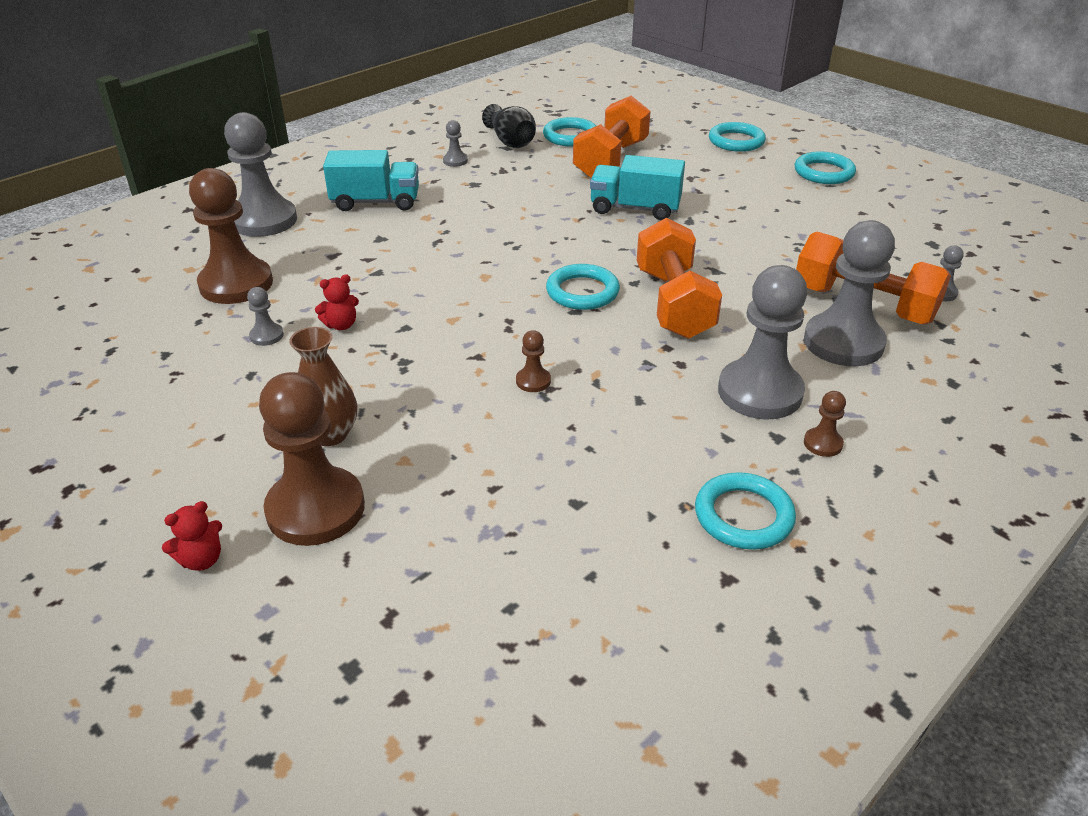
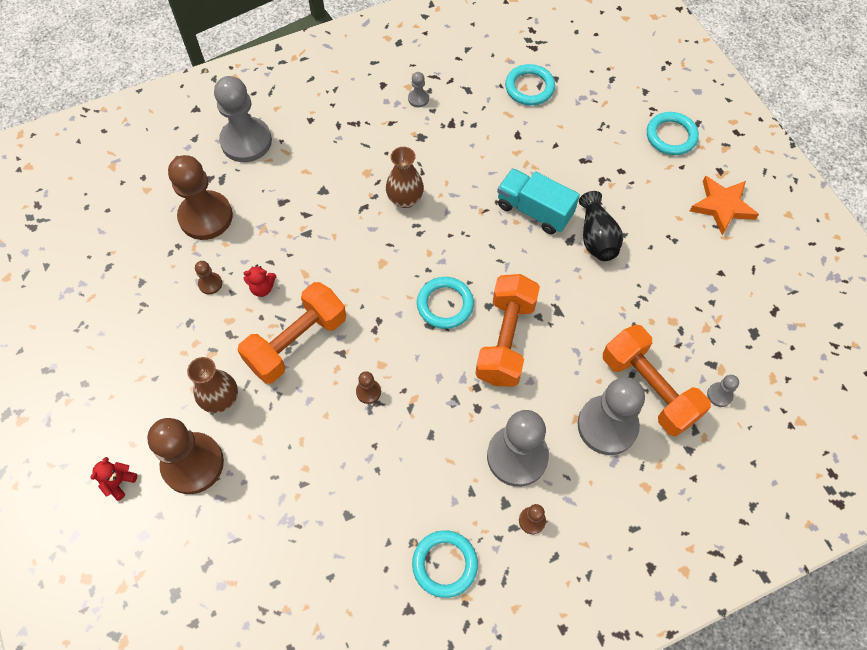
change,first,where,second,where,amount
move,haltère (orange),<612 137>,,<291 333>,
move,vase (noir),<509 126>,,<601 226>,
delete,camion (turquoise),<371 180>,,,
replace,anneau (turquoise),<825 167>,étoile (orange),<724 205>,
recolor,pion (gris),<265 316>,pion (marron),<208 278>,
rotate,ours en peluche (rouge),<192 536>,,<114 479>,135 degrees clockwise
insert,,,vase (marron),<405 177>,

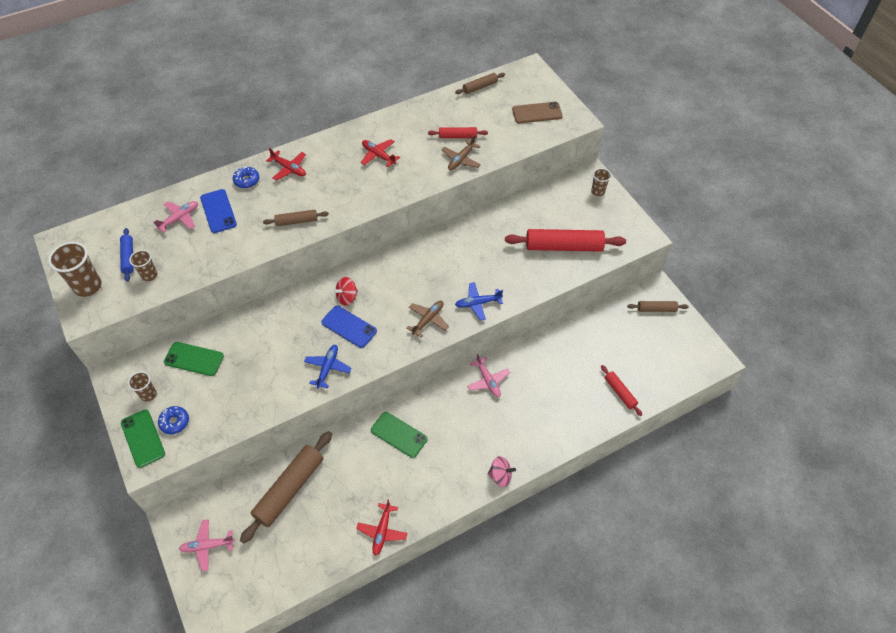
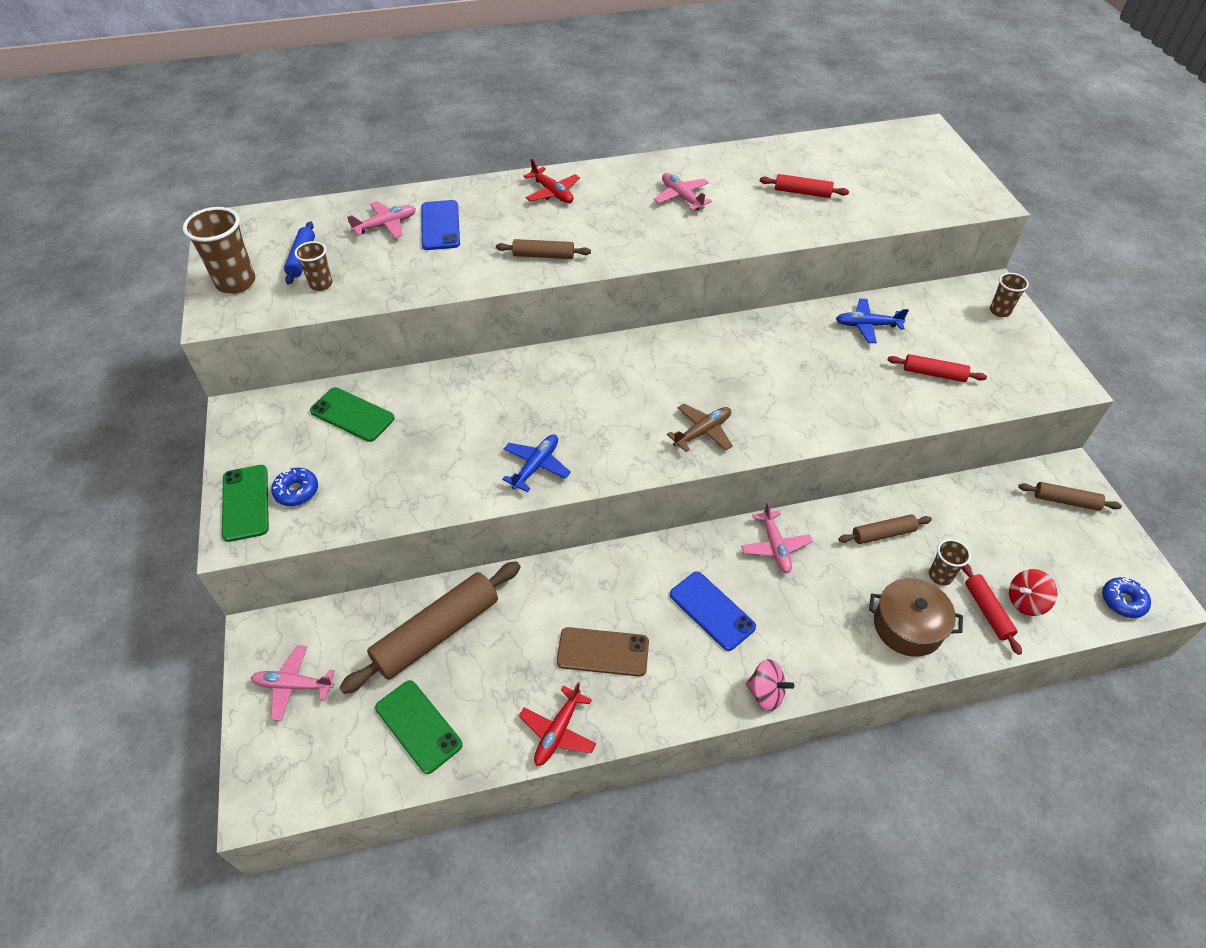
change,first,where,second,where,amount
move,rouleau à pâtisserie (marron),<480 83>,,<885 529>,
move,téléphone (marron),<537 112>,,<603 652>,
delete,avion (marron),<461 153>,,,
recolor,avion (rouge),<380 153>,avion (rose),<683 192>,
move,beignet (bleu),<246 177>,,<1126 597>,
resize,rouleau à pâtisserie (rouge),<565 240>,,<937 368>,x0.51
move,toupie (rouge),<345 291>,,<1033 592>,
move,avion (bleu),<479 301>,,<872 321>,
move,téléphone (bleu),<349 327>,,<713 611>,
move,gobelet (marron),<142 386>,,<950 562>,
move,téléphone (vert),<399 435>,,<419 727>,
insert,,,marmite (marron),<916 617>,

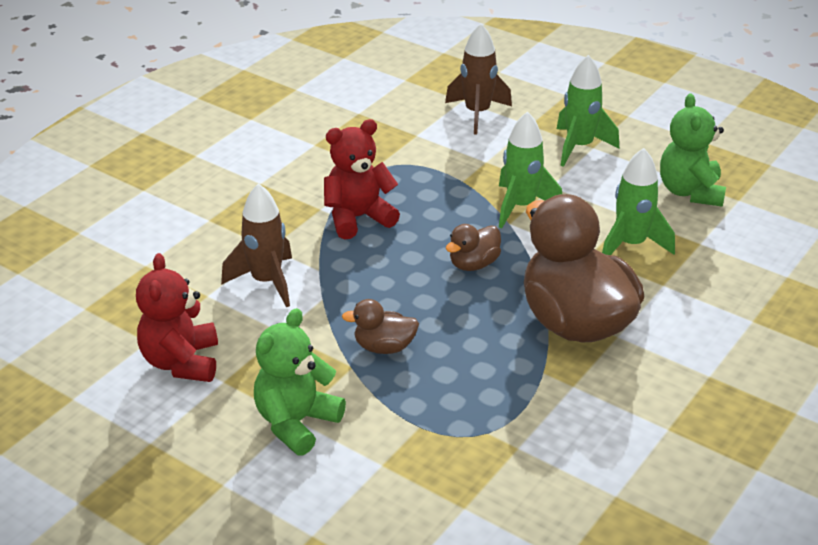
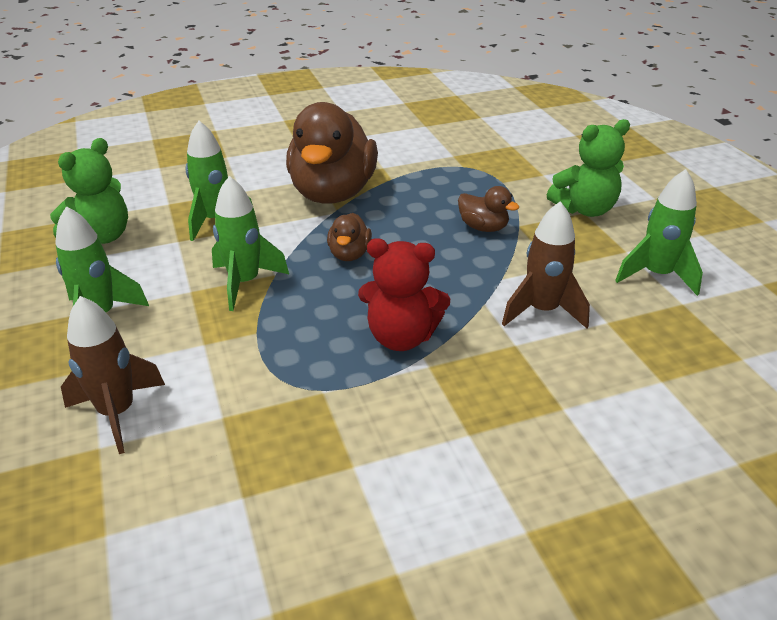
change,first,where,second,where,amount
rotate,canard (marron),<473 247>,,<349 237>,105 degrees clockwise
replace,ours en peluche (rouge),<177 317>,fusée (vert),<659 232>,

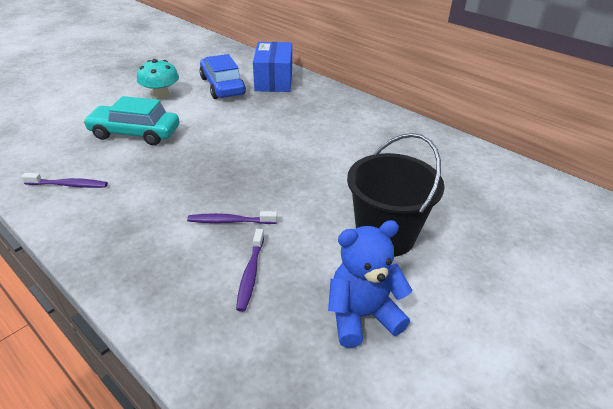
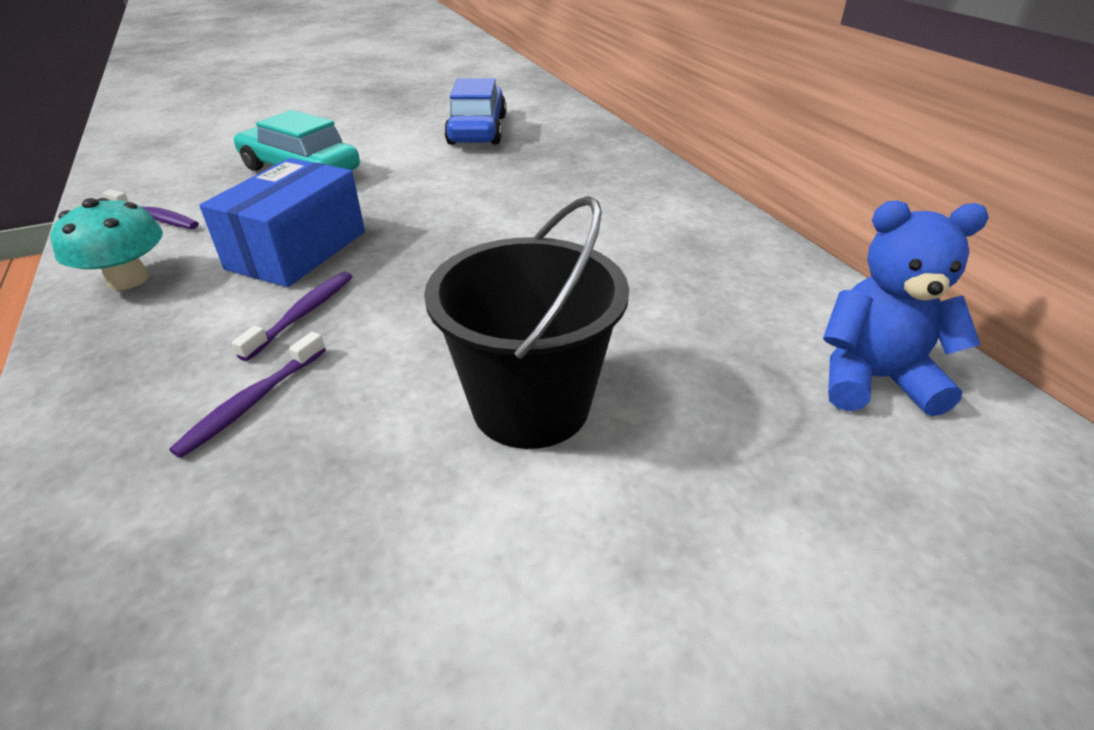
change,first,where,second,where,amount
move,boîte (bleu),<272 67>,,<282 222>,
move,champignon (turquoise),<158 79>,,<106 244>,
rotate,brosse à dents (violet),<232 217>,,<292 316>,90 degrees clockwise
move,ours en peluche (bleu),<370 284>,,<906 308>,

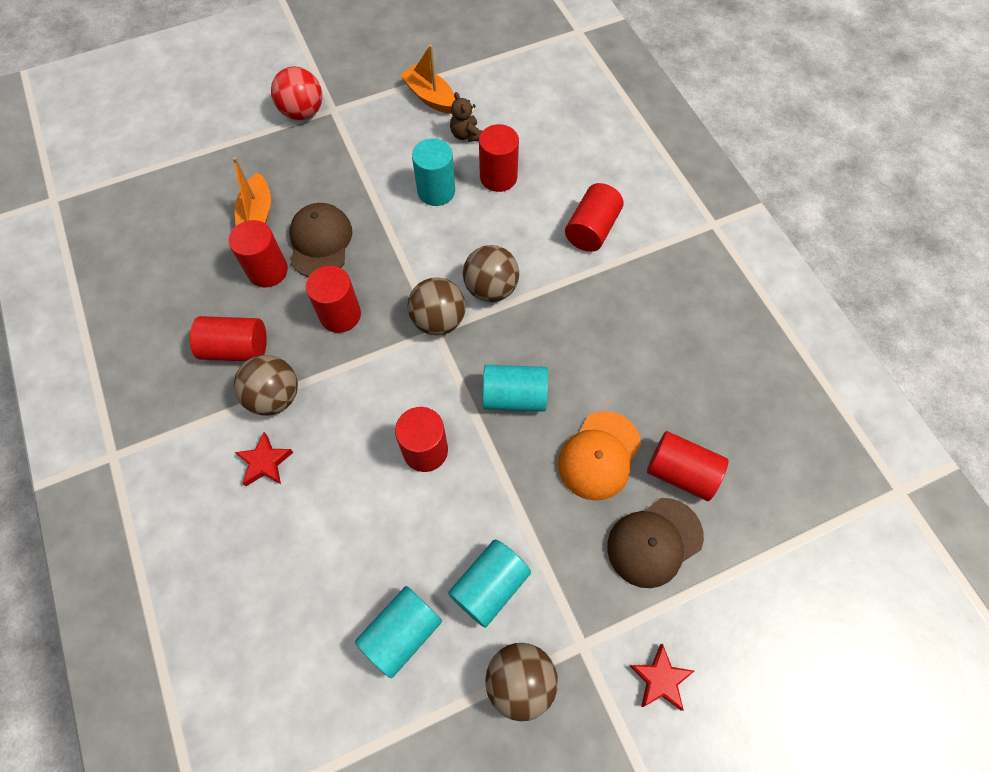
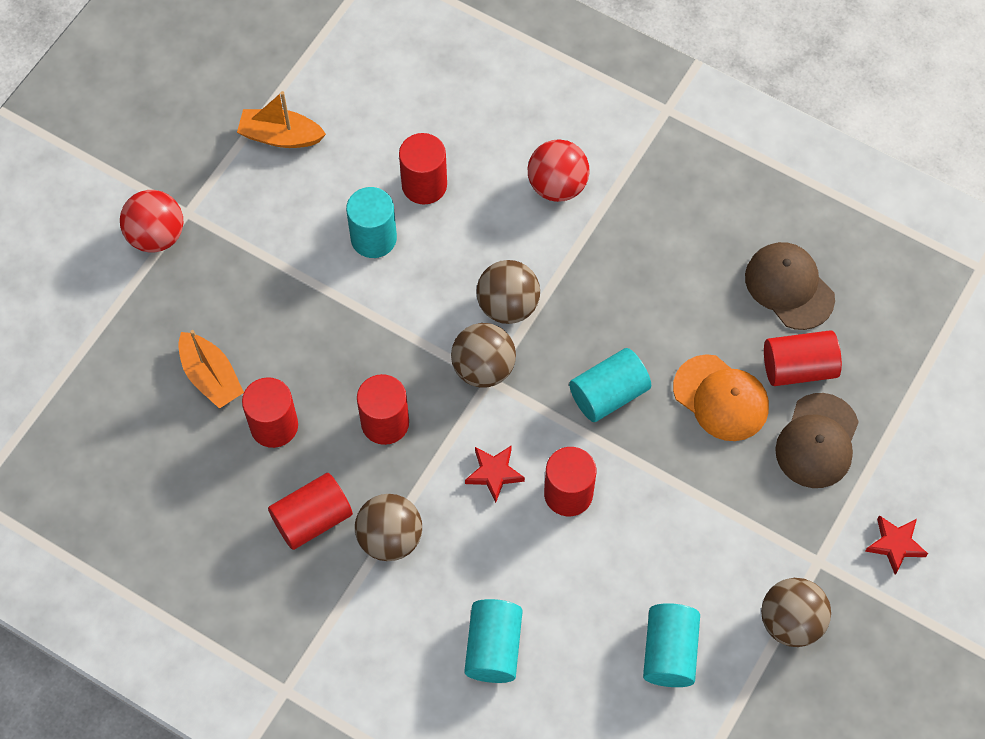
change,first,where,second,where,amount
delete,ours en peluche (marron),<466 117>,,,
replace,cylindre (rouge),<594 217>,balle (rouge),<559 170>,
move,casquette (marron),<320 240>,,<790 286>,
rotate,casquette (orange),<599 456>,,<721 397>,45 degrees counterclockwise
move,étoile (rouge),<264 459>,,<495 474>,
move,cylindre (turquoise),<489 583>,,<493 641>,

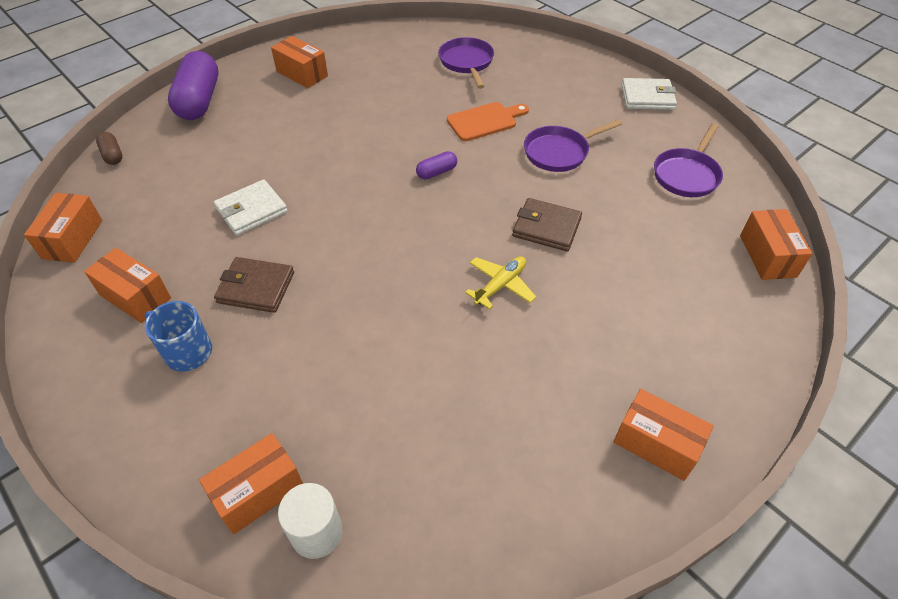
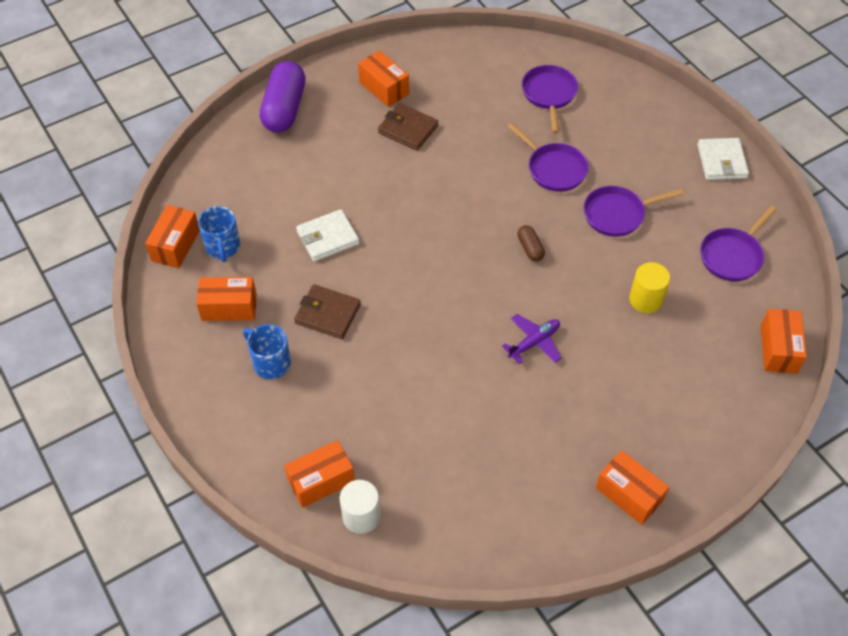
change,first,where,second,where,amount
rotate,portefeuille (blanc),<649 94>,,<723 159>,75 degrees clockwise
replace,planche à découper (orange),<488 121>,poêle (violet),<548 157>,
move,gélule (marron),<109 148>,,<531 243>,
delete,gélule (violet),<436 165>,,,
move,portefeuille (marron),<547 224>,,<408 127>,
rotate,boîte (orange),<127 285>,,<226 299>,45 degrees counterclockwise
recolor,avion (jaune),<500 283>,avion (violet),<531 339>,
insert,,,tasse (bleu),<219 234>,
insert,,,cylindre (jaune),<649 287>,

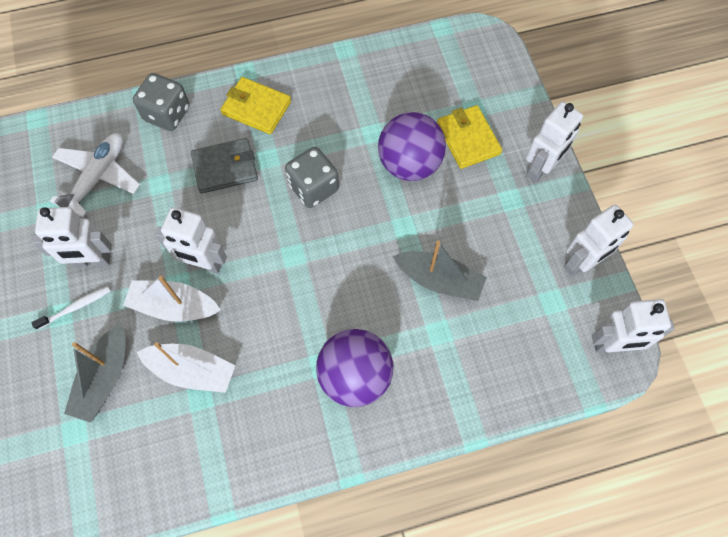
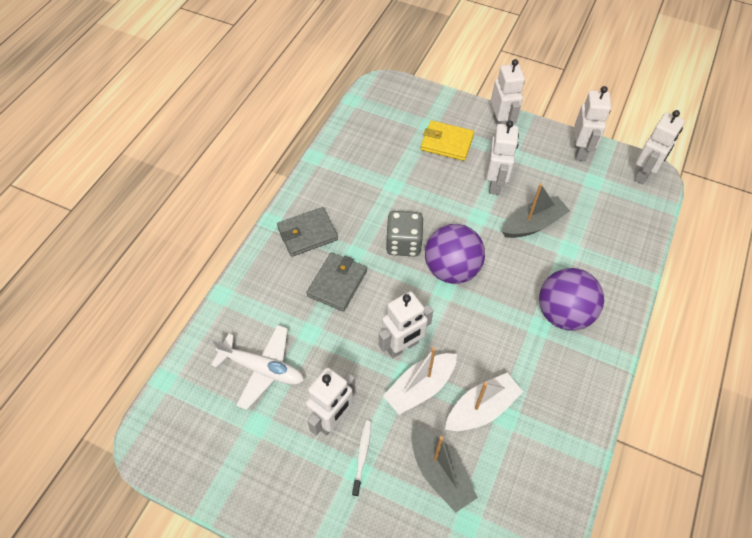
change,first,where,second,where,amount
delete,dé (gris),<161 102>,,,
recolor,portefeuille (jaune),<255 105>,portefeuille (gris),<307 232>,
move,balle (violet),<412 146>,,<455 254>,
rotate,avion (blanc),<95 175>,,<257 367>,135 degrees clockwise
insert,,,robot (blanc),<502 157>,

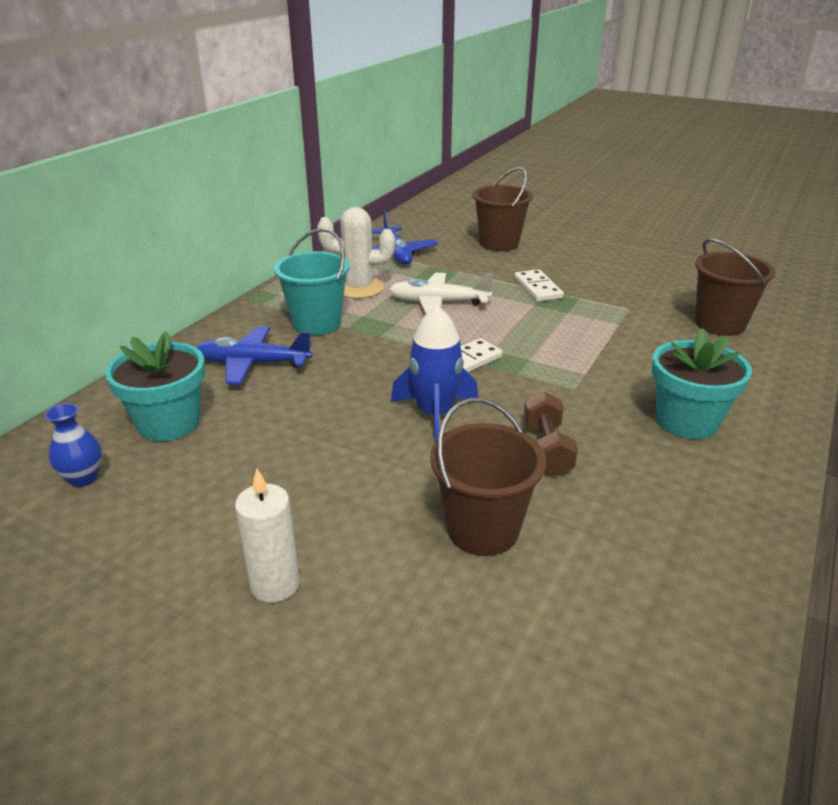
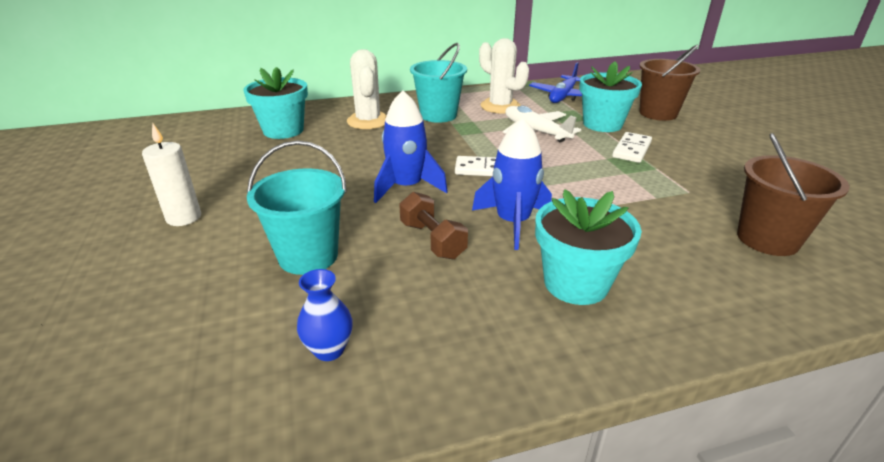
change,first,where,second,where,amount
replace,avion (bleu),<254 355>,cactus (blanc),<367 89>,
rotate,haltère (marron),<550 433>,,<433 225>,75 degrees counterclockwise
recolor,seau (marron),<488 477>,seau (turquoise),<297 207>,
move,vase (bleu),<73 445>,,<325 315>,
insert,,,pot de fleurs (turquoise),<610 96>,
insert,,,fusée (bleu),<512 184>,

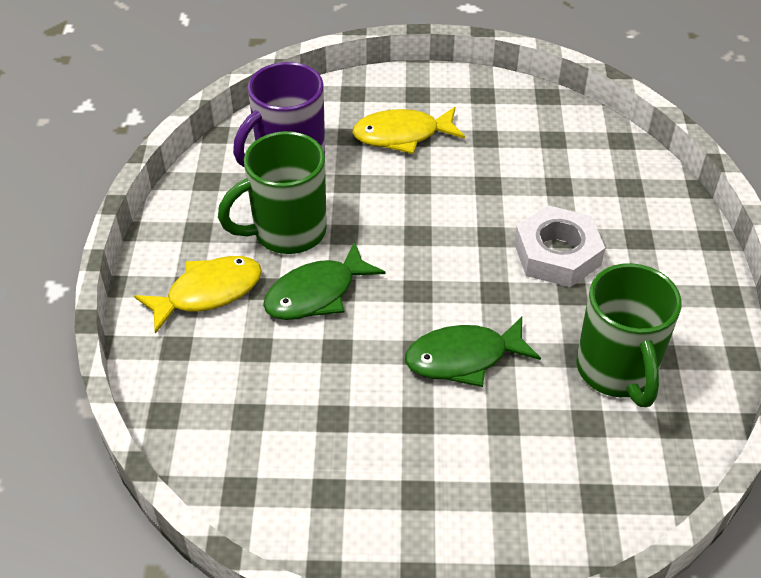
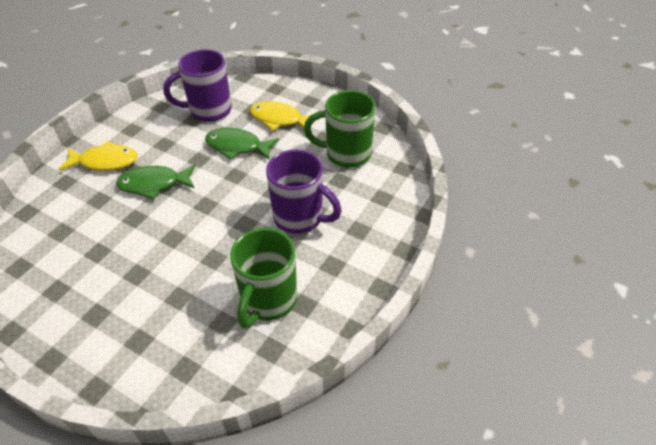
change,first,where,second,where,amount
move,tasse (vert),<272 192>,,<340 129>,
replace,écrou (blanc),<559 246>,tasse (violet),<304 191>,
move,poisson (vert),<473 352>,,<242 144>,

